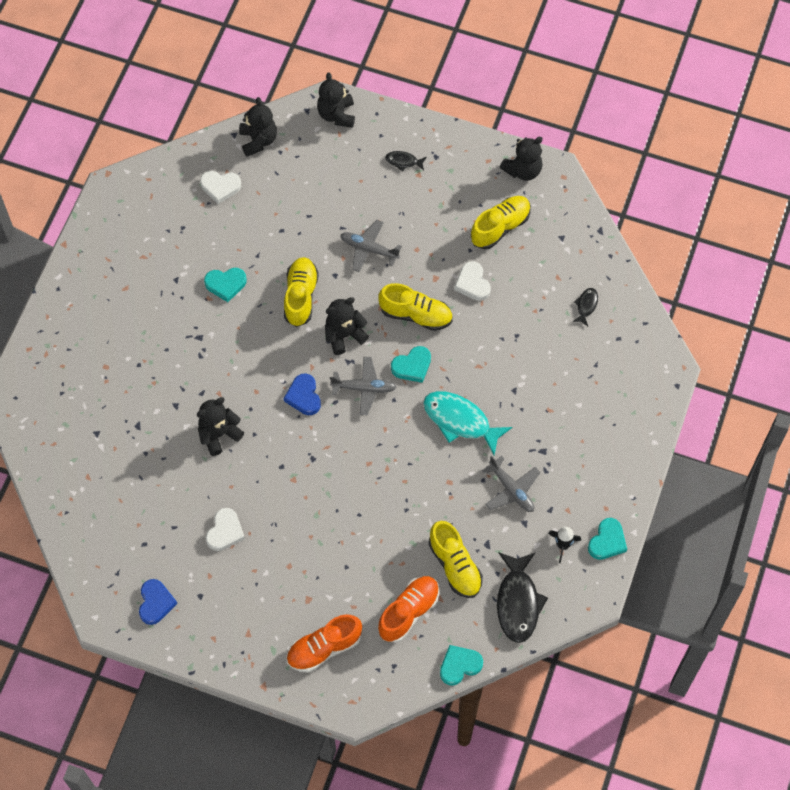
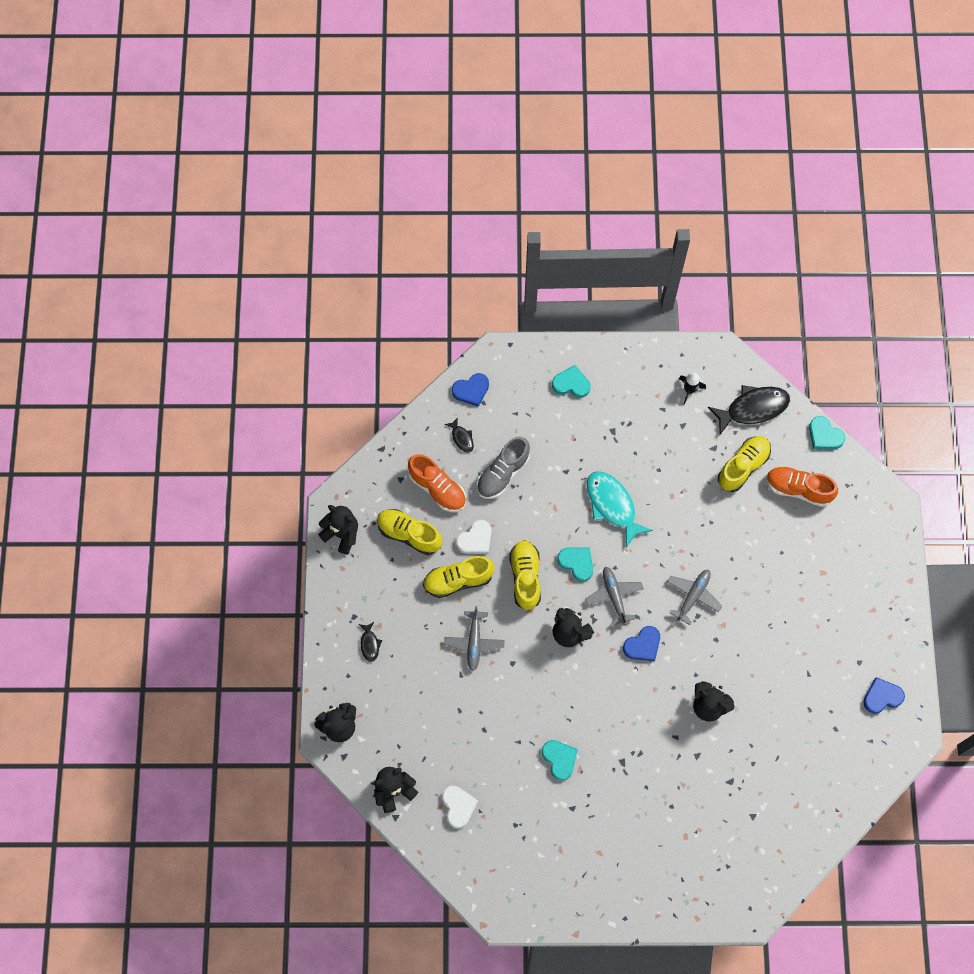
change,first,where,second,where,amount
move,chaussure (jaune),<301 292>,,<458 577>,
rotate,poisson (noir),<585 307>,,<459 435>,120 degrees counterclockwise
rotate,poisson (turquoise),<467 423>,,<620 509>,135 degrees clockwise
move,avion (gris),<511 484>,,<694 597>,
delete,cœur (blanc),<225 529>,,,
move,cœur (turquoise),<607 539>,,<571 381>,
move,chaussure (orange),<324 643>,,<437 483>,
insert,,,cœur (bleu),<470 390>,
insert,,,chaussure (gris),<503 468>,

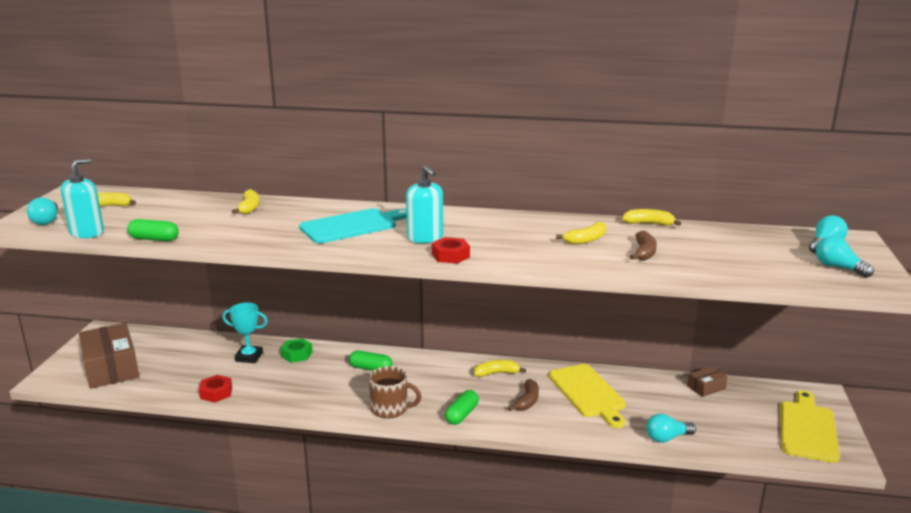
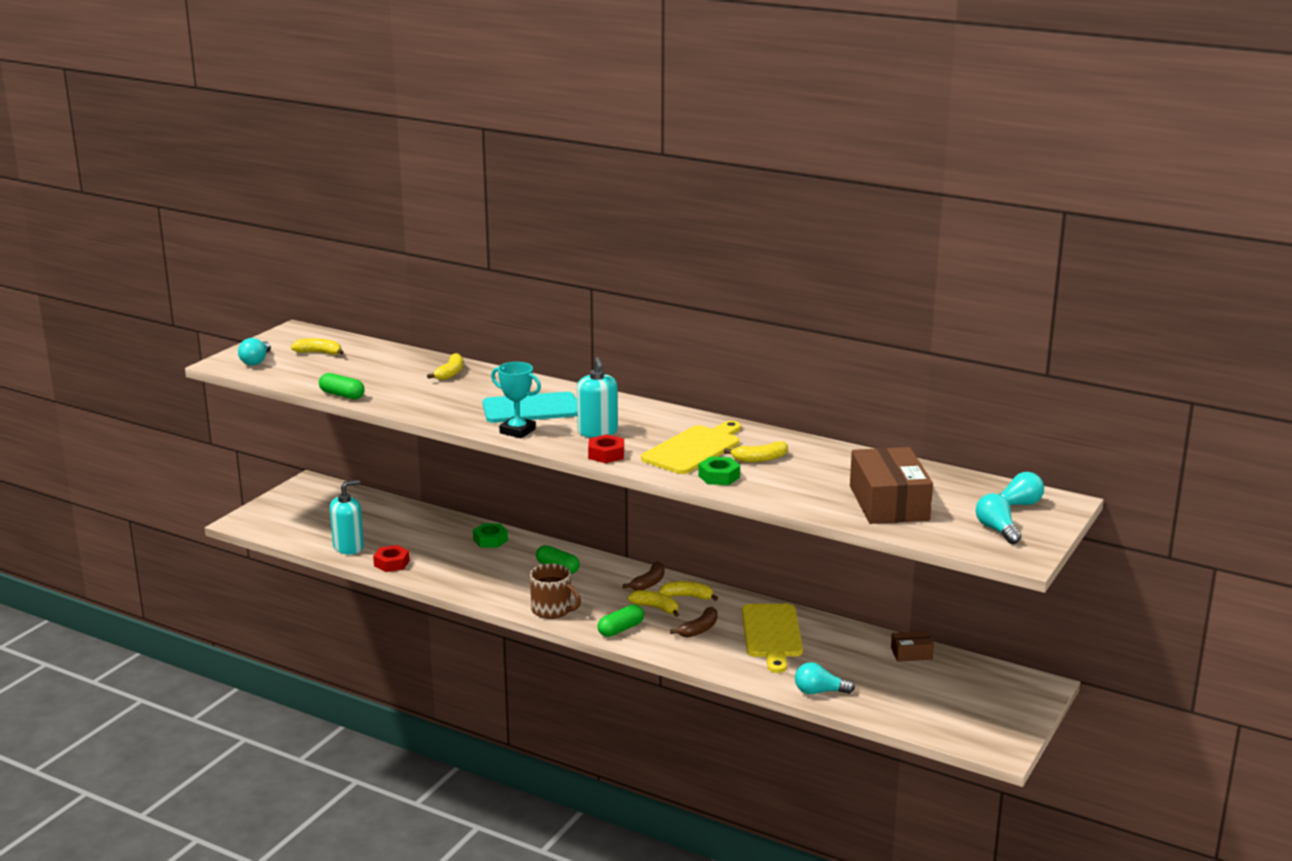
change,first,where,second,where,amount
move,distributeur de savon (turquoise),<82 198>,,<347 517>,
move,banane (jaune),<651 217>,,<653 603>,
move,banane (marron),<643 246>,,<644 576>,
move,trophée (turquoise),<245 333>,,<516 400>,
move,boîte (marron),<109 356>,,<891 485>,
move,planche à découper (jaune),<810 426>,,<691 447>,
insert,,,écrou (vert),<719 471>,

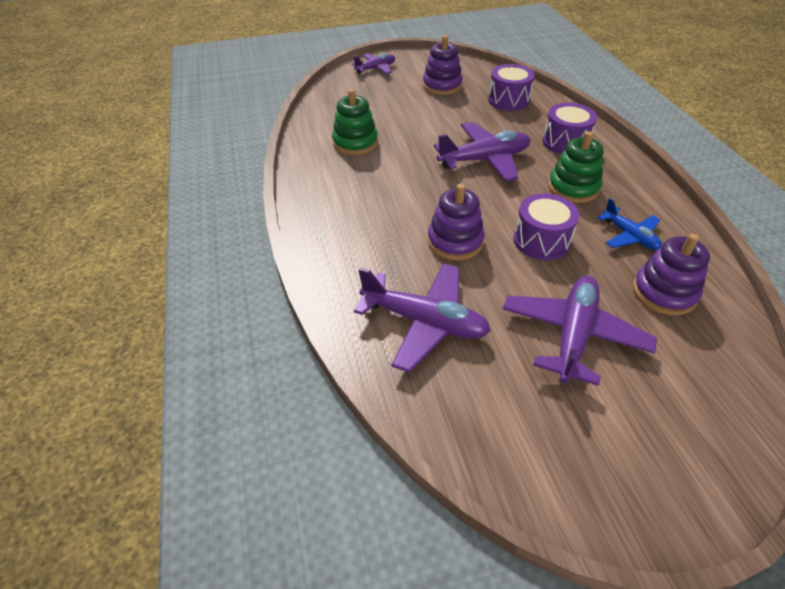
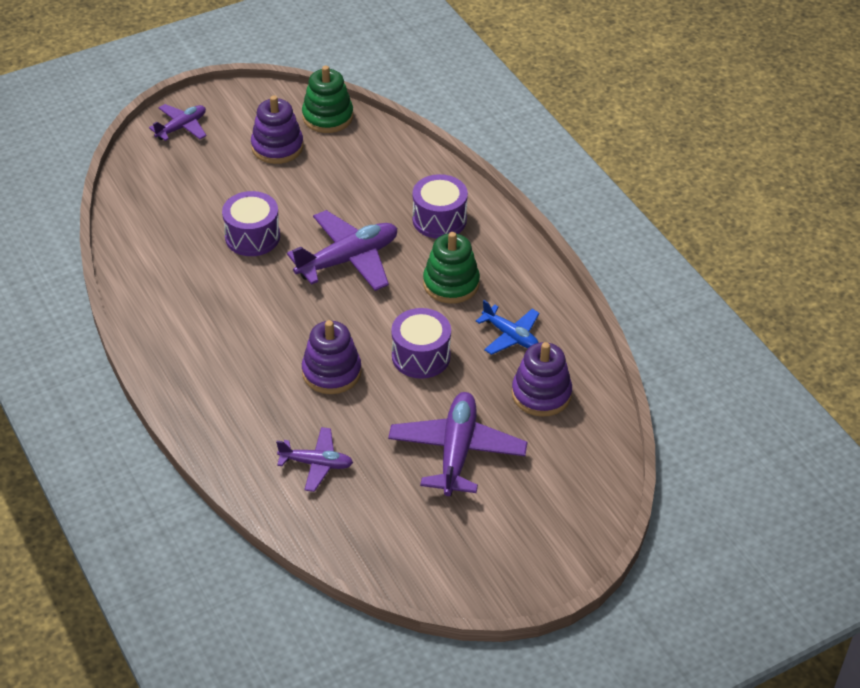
change,first,where,second,where,amount
move,tambour (violet),<511 87>,,<251 223>,
move,jouet à empiler (vert),<355 122>,,<327 99>,
resize,avion (violet),<422 318>,,<314 459>,x0.58

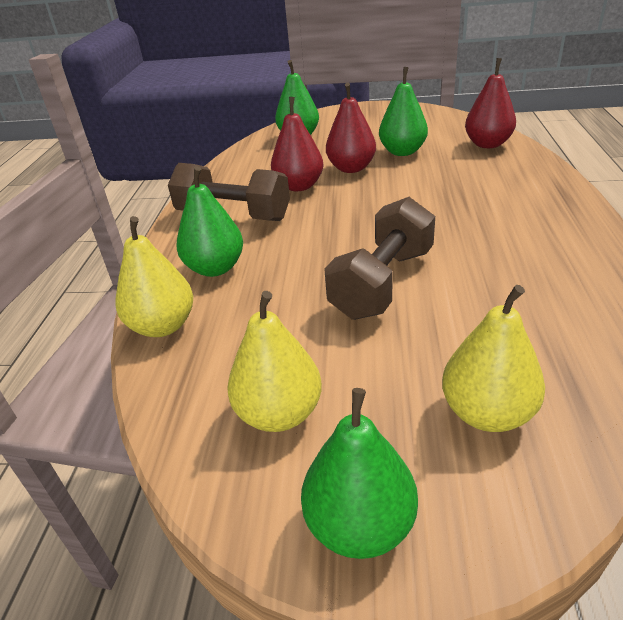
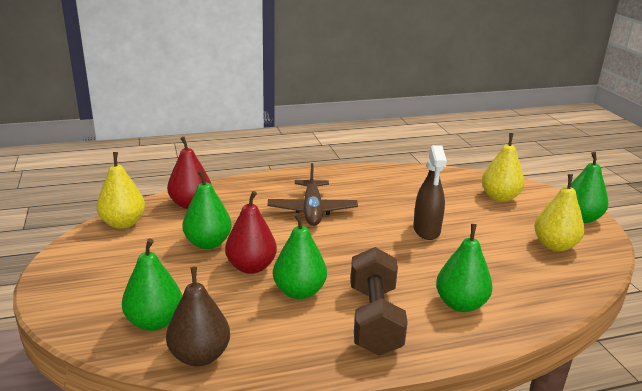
change,first,where,second,where,amount
recolor,poire (rouge),<297 144>,poire (vert),<300 256>,
replace,haltère (marron),<379 258>,vaporisateur (marron),<430 192>,
move,poire (jaune),<154 276>,,<121 190>,
insert,,,avion (marron),<313 194>,
insert,,,poire (marron),<198 316>,

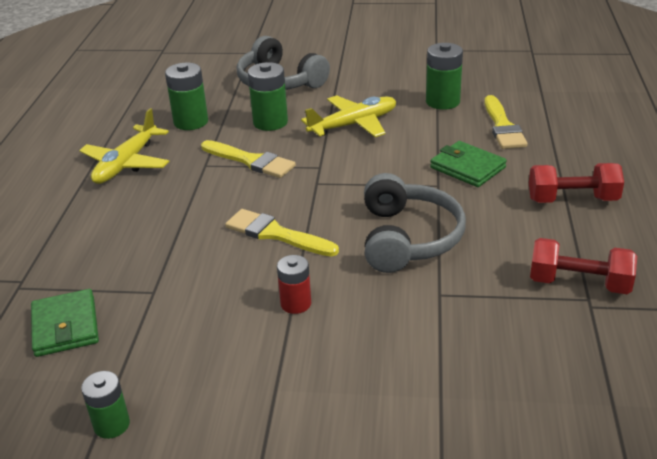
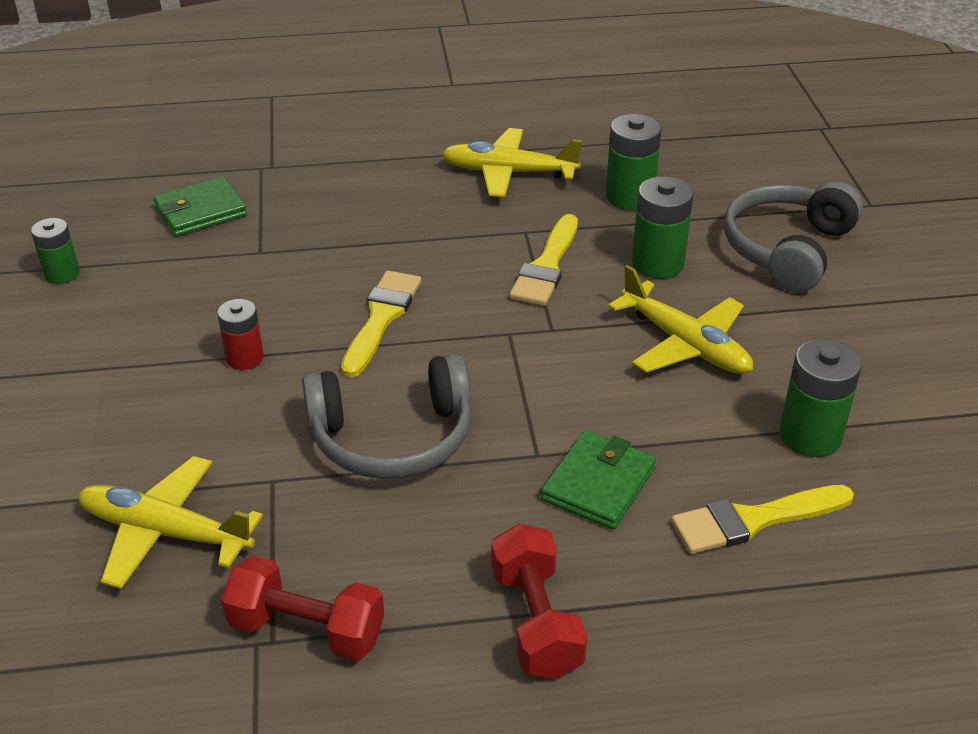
change,first,where,second,where,amount
rotate,haltère (rouge),<583 266>,,<302 608>,75 degrees counterclockwise
insert,,,avion (jaune),<170 522>,

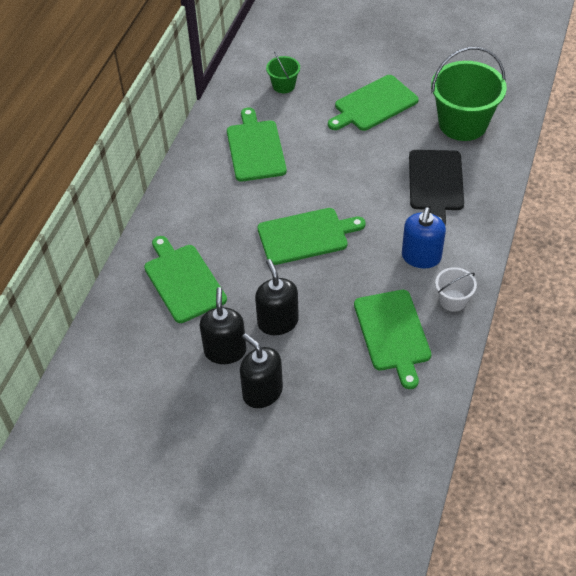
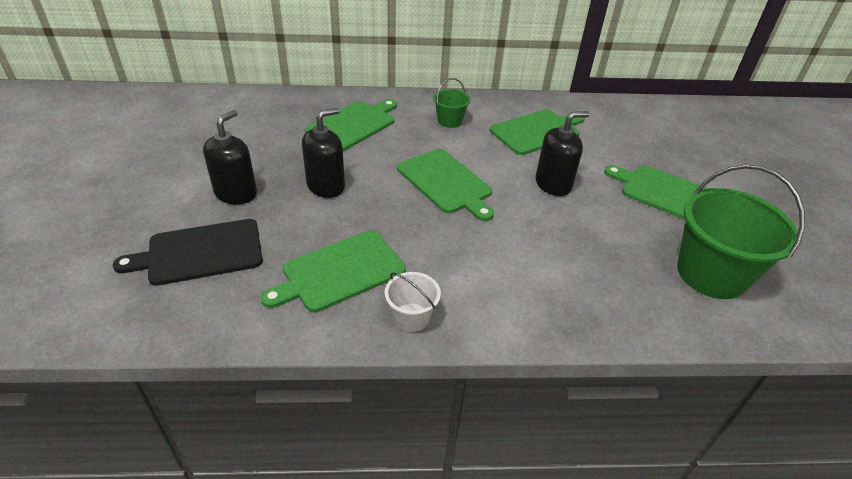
change,first,where,second,where,amount
move,seau (vert),<283 72>,,<452 103>,
move,planche à découper (noir),<436 187>,,<188 252>,
delete,distributeur de savon (bleu),<424 237>,,,
move,distributeur de savon (noir),<223 325>,,<562 153>,

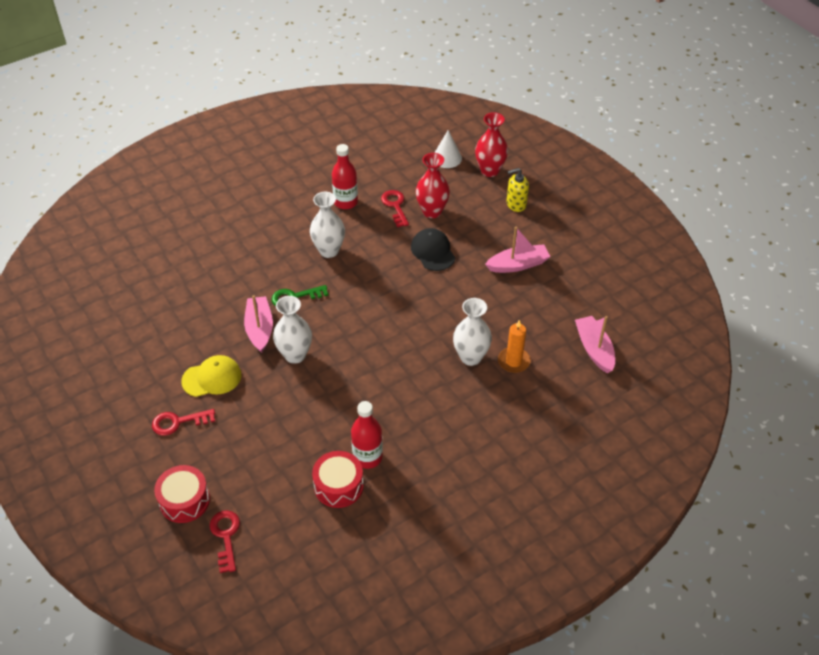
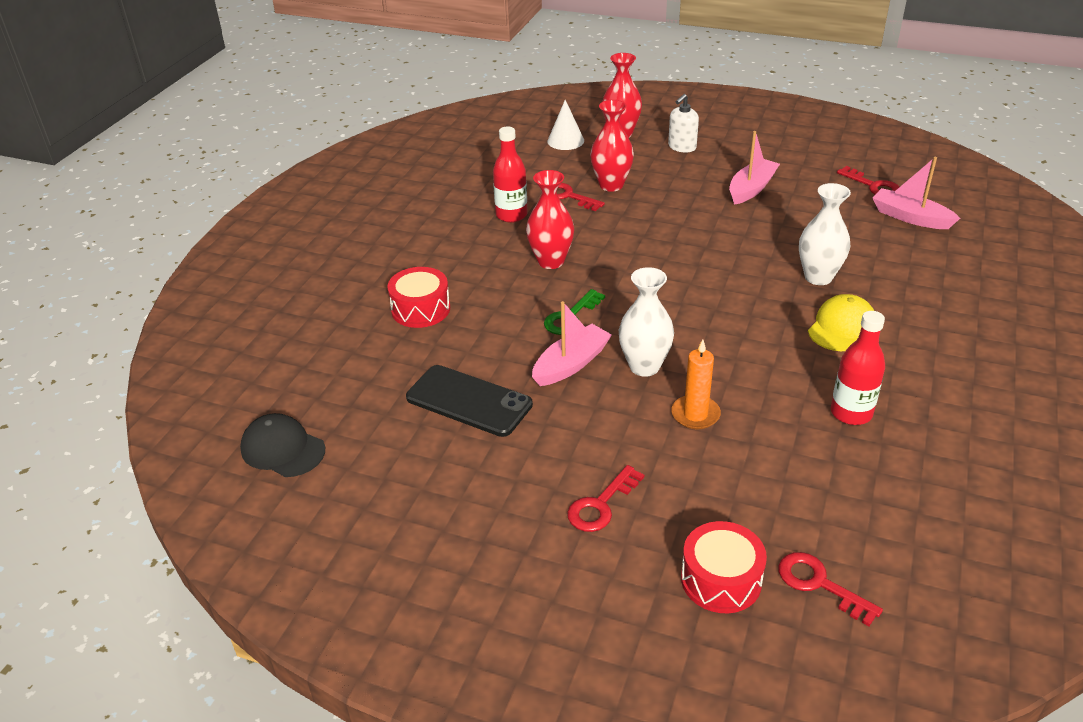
change,first,where,second,where,amount
recolor,distributeur de savon (jaune),<518 190>,distributeur de savon (blanc),<683 123>,
recolor,vase (blanc),<327 225>,vase (rouge),<550 219>,
move,casquette (noir),<433 249>,,<282 445>,
rotate,bateau (rose),<258 324>,,<572 343>,90 degrees clockwise
move,bougie (orange),<514 346>,,<696 384>,
move,casquette (jaune),<211 376>,,<841 322>,
move,tambour (rouge),<338 479>,,<418 297>,
insert,,,clé (rouge),<868 180>,
insert,,,téléphone (noir),<469 401>,

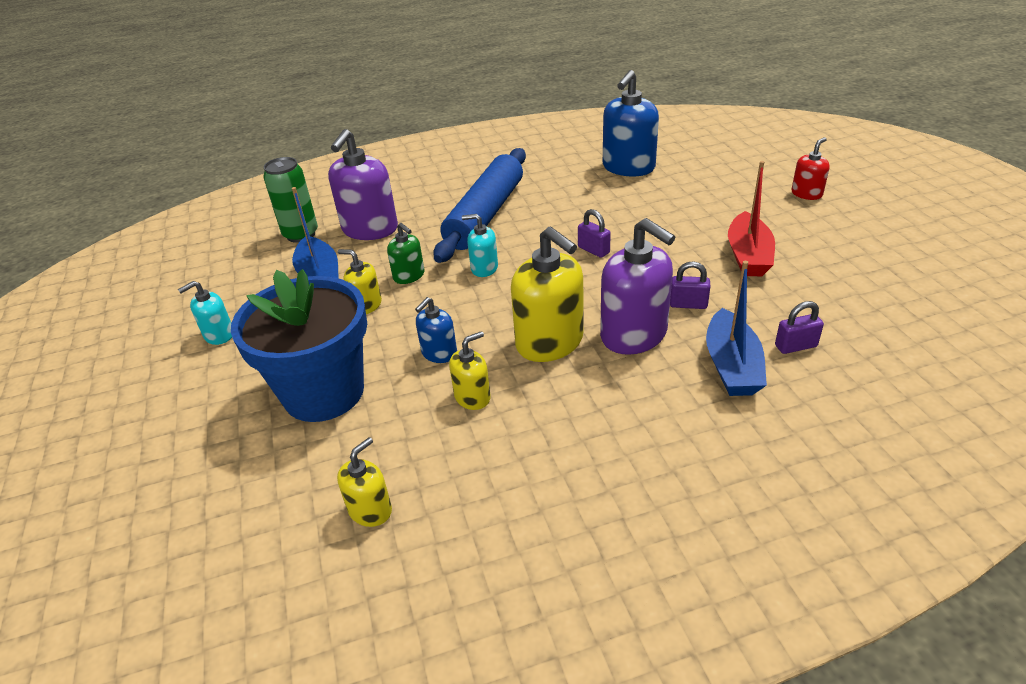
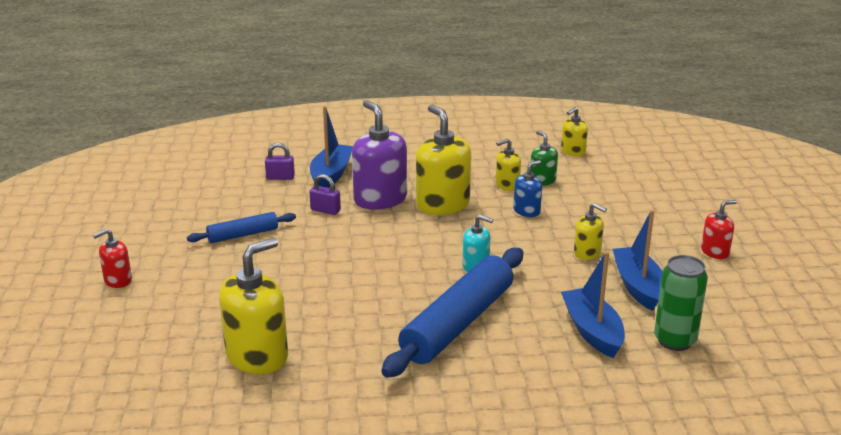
change,first,where,second,where,amount
recolor,distributeur de savon (bleu),<631 123>,distributeur de savon (jaune),<253 306>,
replace,distributeur de savon (violet),<363 184>,bateau (bleu),<593 304>,
replace,bateau (rouge),<751 218>,rouleau à pâtisserie (bleu),<241 227>,
delete,cadenas (violet),<594 233>,,,
move,distributeur de savon (vert),<405 253>,,<544 158>,
delete,pot de fleurs (bleu),<299 345>,,,
recolor,distributeur de savon (turquoise),<205 313>,distributeur de savon (rouge),<719 229>,

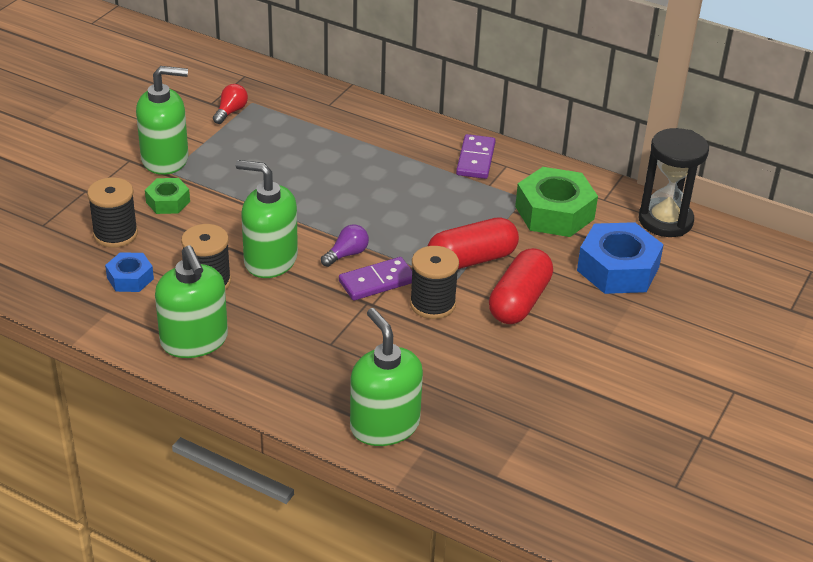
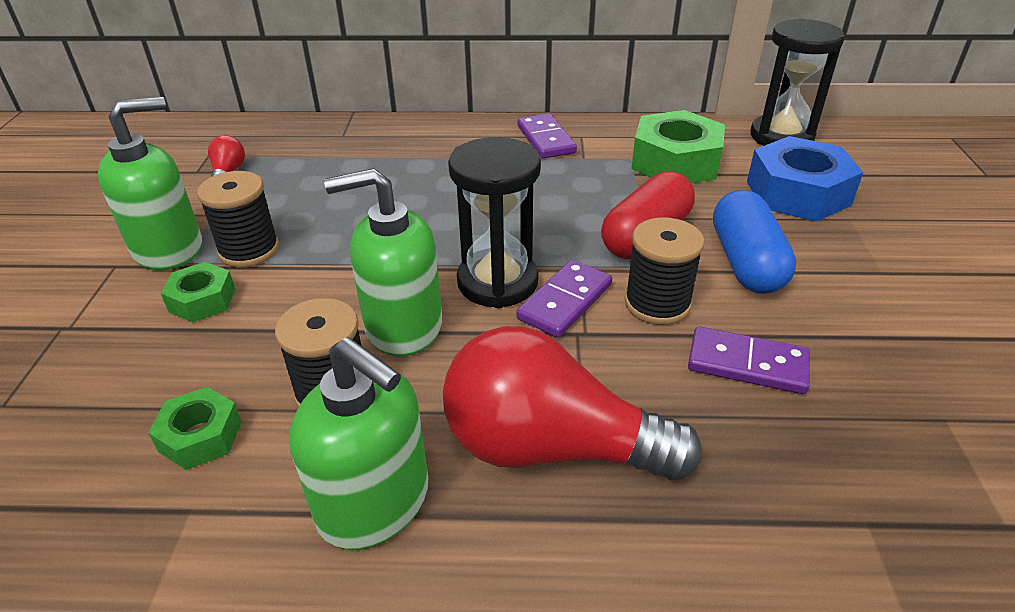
change,first,where,second,where,amount
move,bobine (noir),<112 212>,,<238 219>,
replace,ampoule (violet),<345 246>,sablier (noir),<494 222>,
recolor,gélule (rouge),<521 286>,gélule (bleu),<754 242>,
recolor,écrou (bleu),<129 272>,écrou (vert),<195 428>,
delete,distributeur de savon (vert),<386 377>,,,
insert,,,ampoule (rouge),<572 403>,
insert,,,domino (violet),<749 360>,

